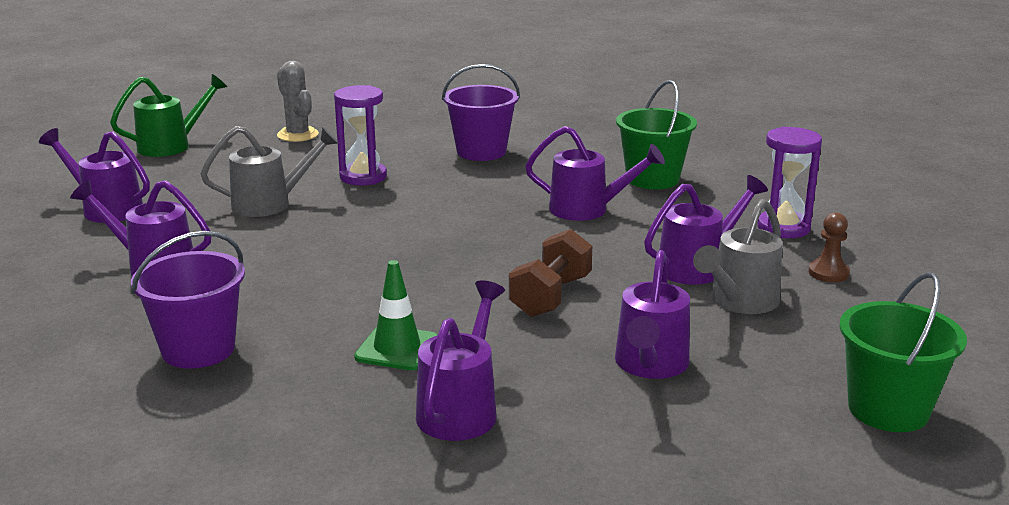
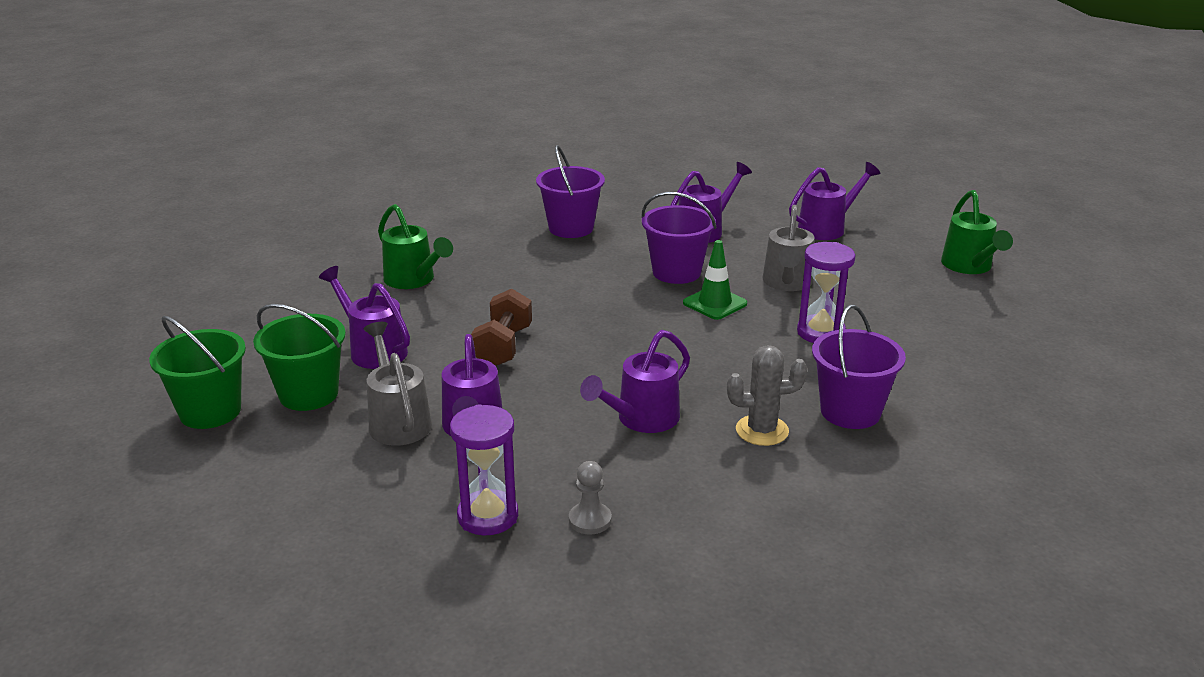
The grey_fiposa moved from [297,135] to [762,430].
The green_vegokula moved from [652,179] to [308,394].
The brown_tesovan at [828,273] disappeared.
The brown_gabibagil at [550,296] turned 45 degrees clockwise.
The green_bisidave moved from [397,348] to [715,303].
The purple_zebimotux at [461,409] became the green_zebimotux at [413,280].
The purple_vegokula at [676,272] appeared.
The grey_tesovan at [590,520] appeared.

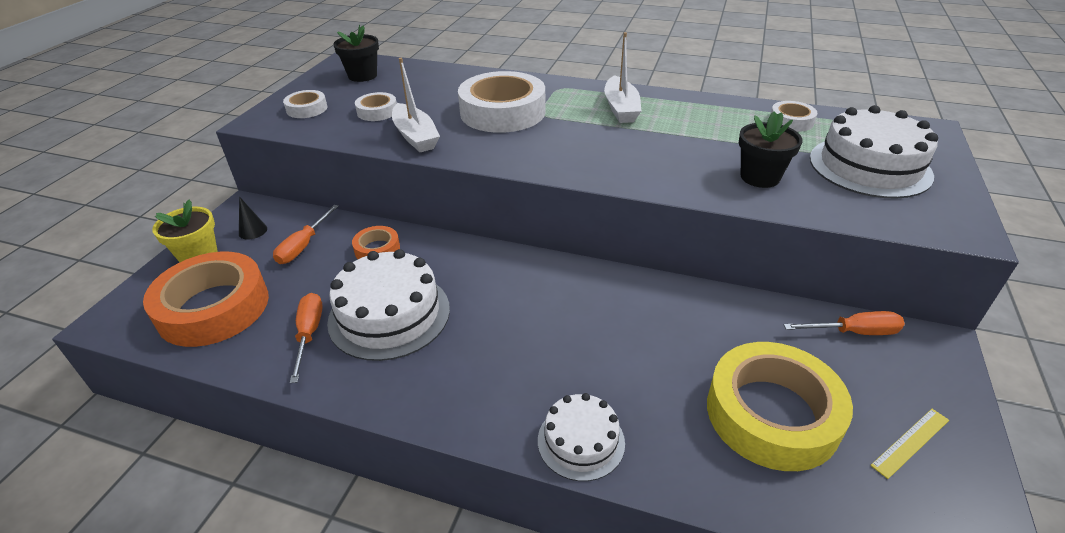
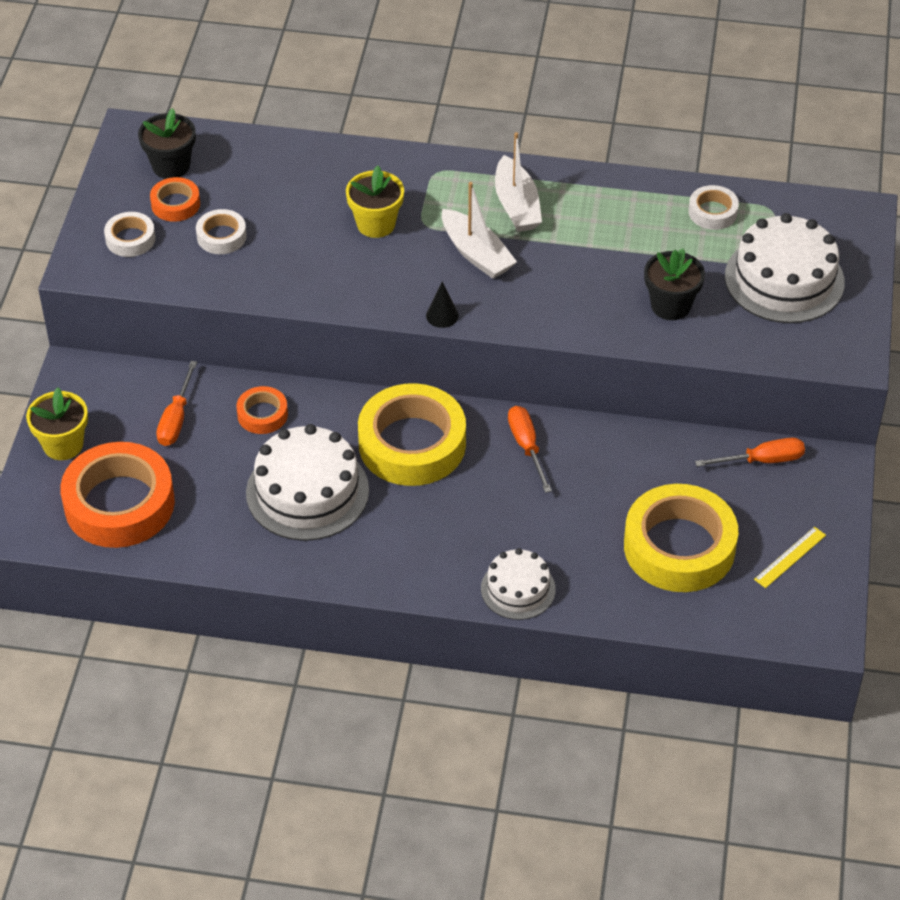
The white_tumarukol moved from [415,136] to [476,254].
The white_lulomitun at [502,112] was replaced by the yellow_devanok at [376,224].
The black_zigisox moved from [253,231] to [442,315].
The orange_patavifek moved from [309,334] to [526,447].
The orange_lulomitun at [175,204] appeared.
The yellow_lulomitun at [412,444] appeared.

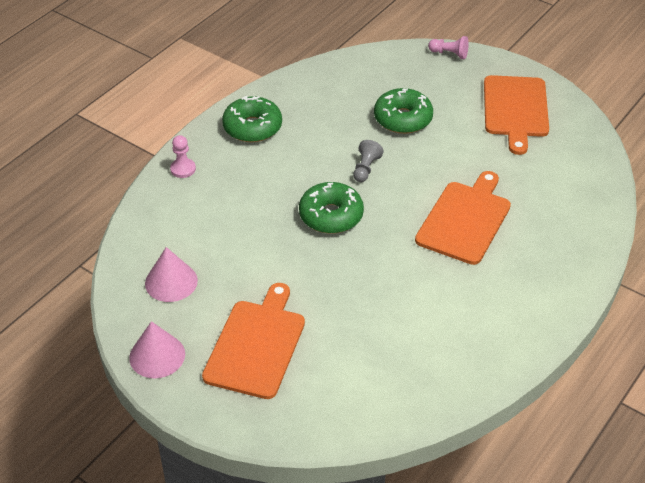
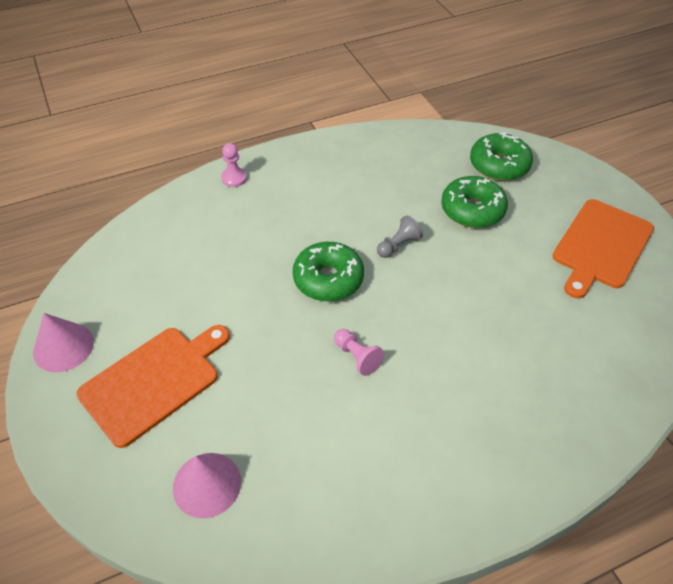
The pink_tesovan moved from [449,54] to [357,357].
The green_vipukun moved from [252,127] to [499,165].
The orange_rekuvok at [465,220] disappeared.
The pink_zigisox moved from [171,282] to [207,484].

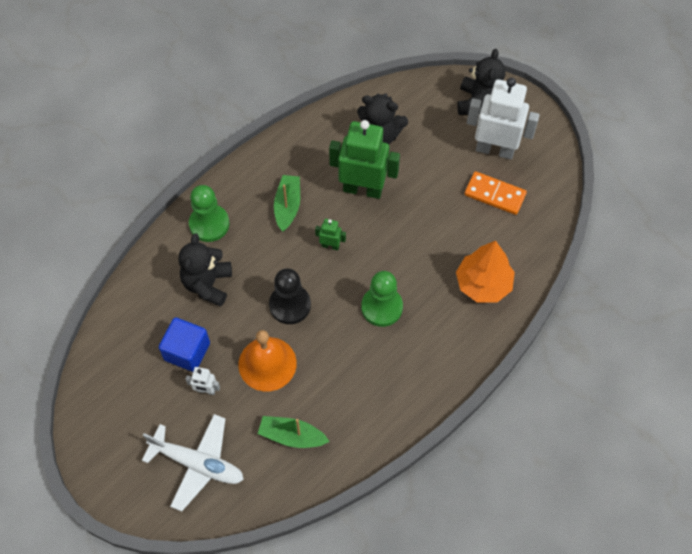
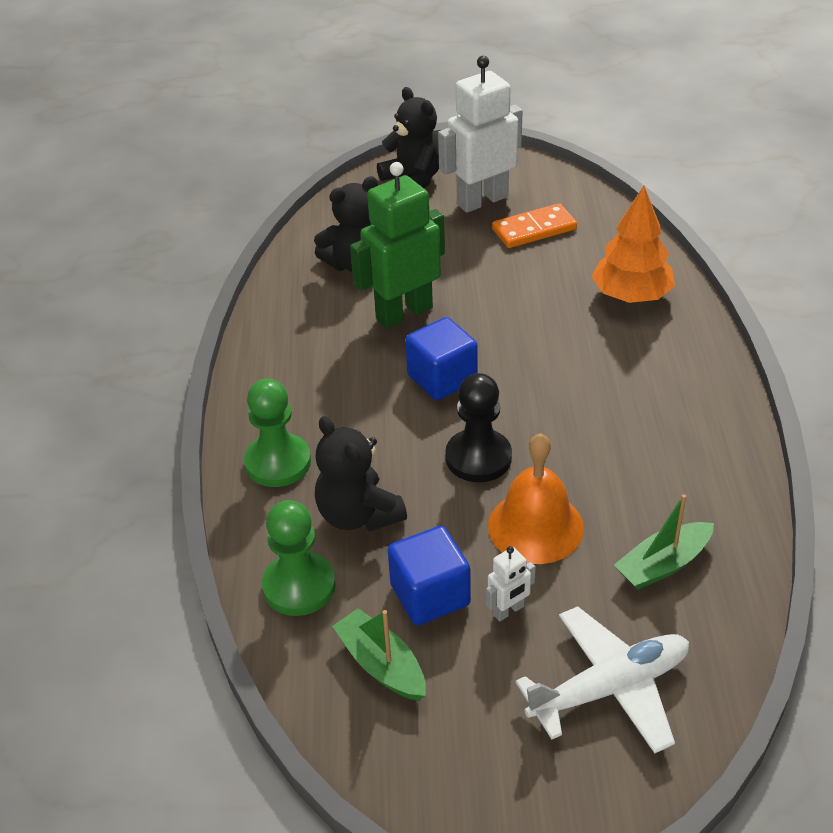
The green_tumarukol moved from [287,206] to [381,664].
The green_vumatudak at [330,245] was replaced by the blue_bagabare at [442,378].
The green_tesovan moved from [382,307] to [299,586].

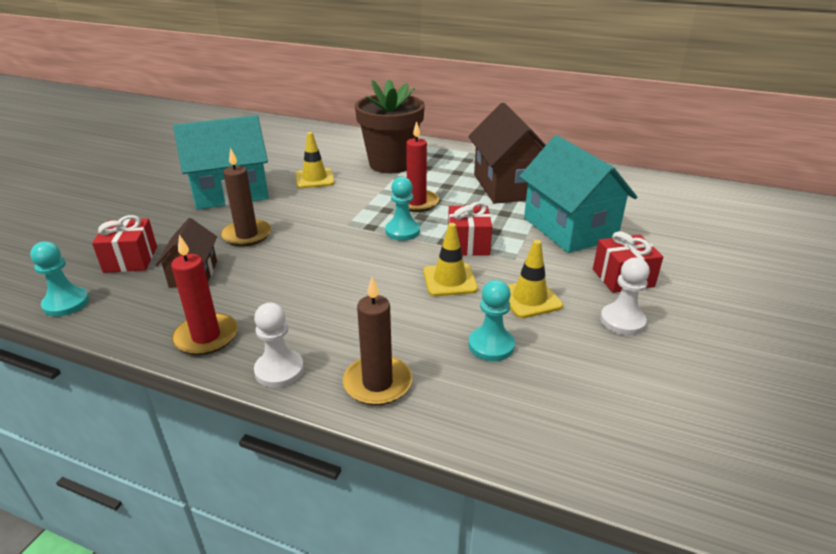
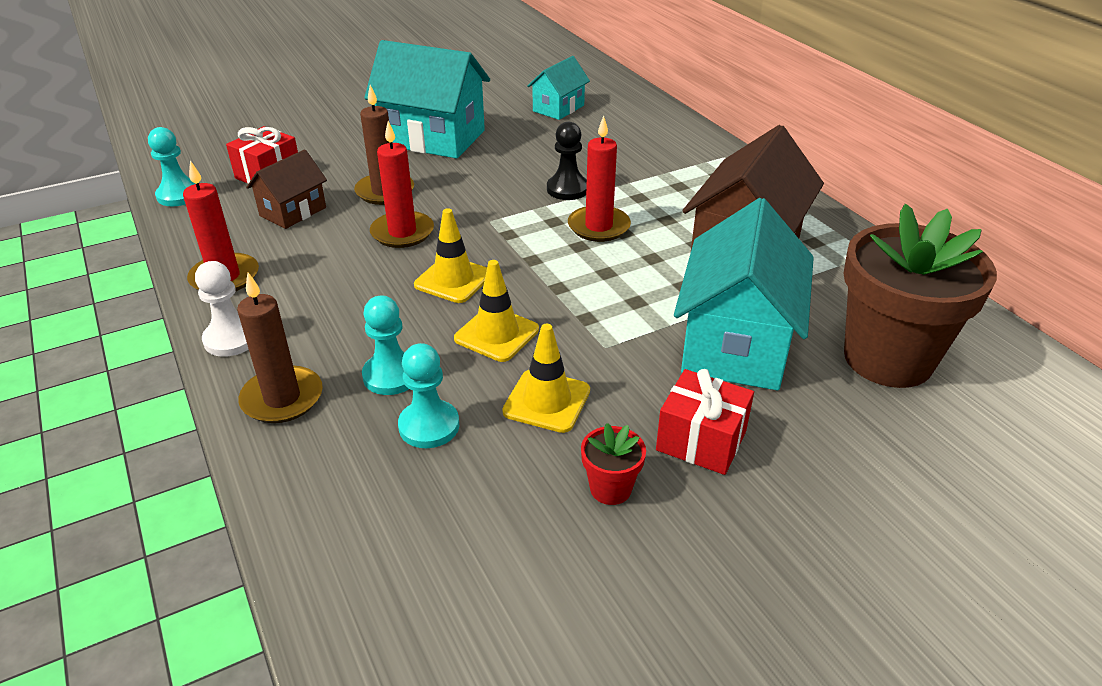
The brown_devanok moved from [391,164] to [888,359].
The yellow_bisidave moved from [314,179] to [453,280].
The turquoise_tesovan moved from [402,231] to [391,375].
The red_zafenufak at [468,244] disappeared.
The white_tesovan at [622,321] was replaced by the red_devanok at [610,488].
The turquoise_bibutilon at [558,108] appeared.
The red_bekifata at [402,232] appeared.
The black_tesovan at [567,189] appeared.

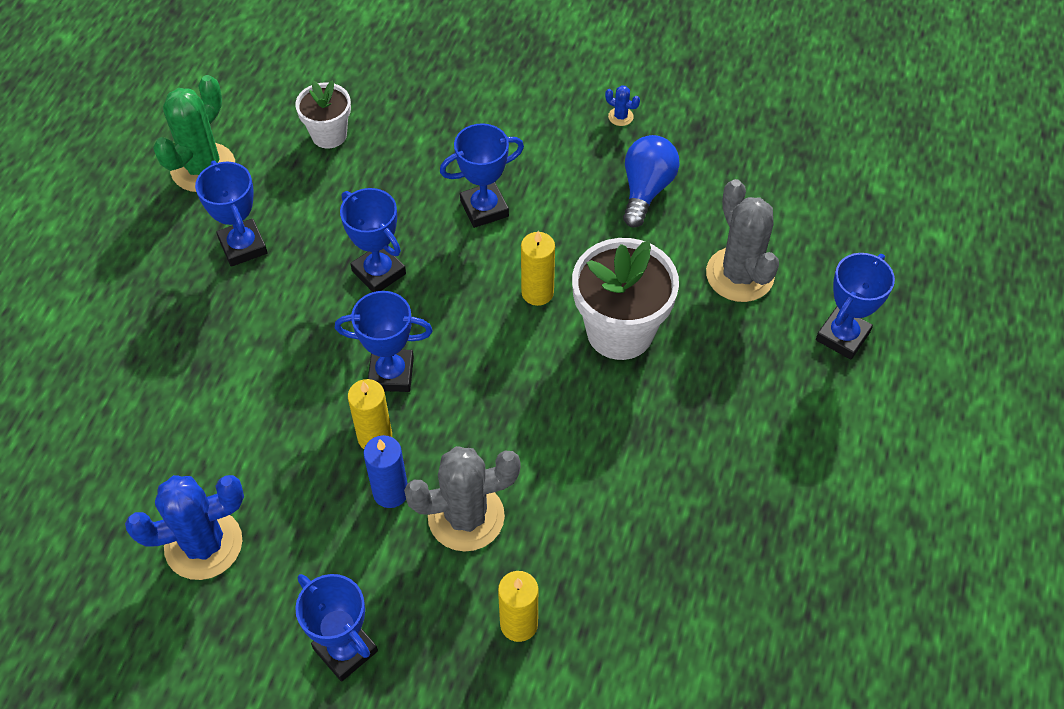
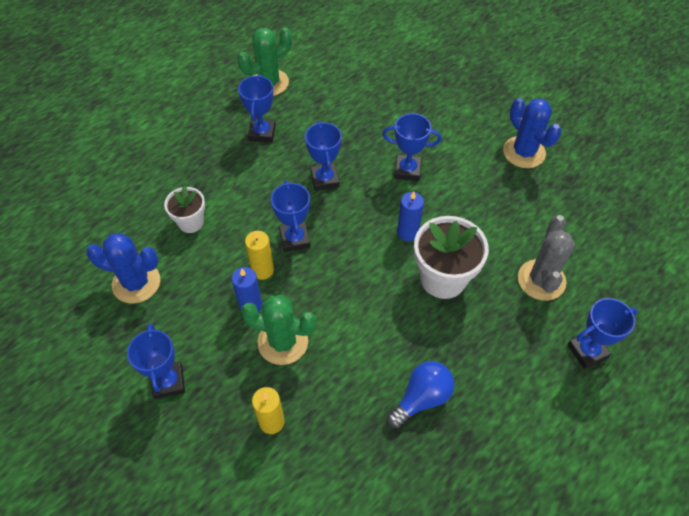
The white_devanok moved from [329,135] to [191,222].
The blue_fiposa at [620,116] changed to 2.48 times the size.
The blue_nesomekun moved from [646,190] to [421,398].
The yellow_bekifata at [537,292] became the blue_bekifata at [407,232].
The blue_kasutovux at [391,374] turned 45 degrees clockwise.
The grey_fiposa at [466,517] became the green_fiposa at [283,342].

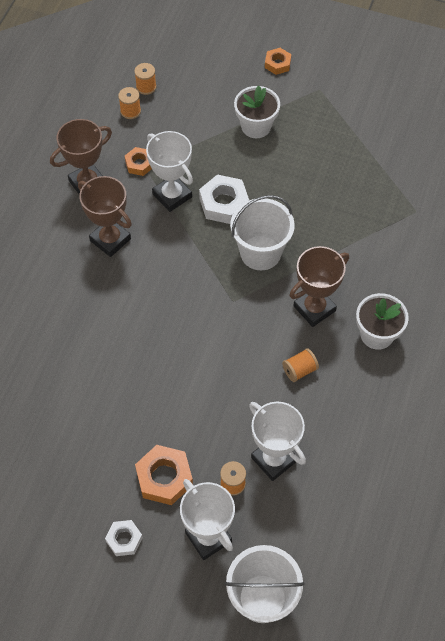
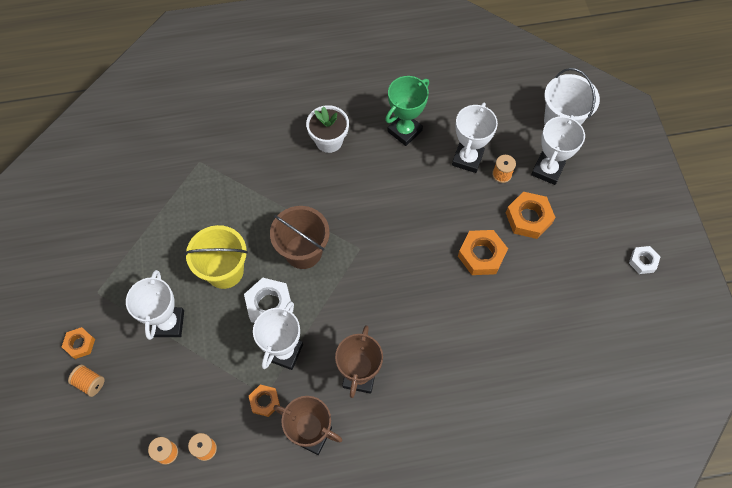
The white_devanok at [256,126] was replaced by the white_kasutovux at [168,323].
The white_vegokula at [260,253] became the brown_vegokula at [303,251].
The brown_kasutovux at [314,308] disappeared.
The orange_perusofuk moved from [299,370] to [90,383].
The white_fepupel moved from [124,539] to [643,261].
The green_kasutovux at [404,131] appeared.
The yellow_vegokula at [224,271] appeared.
The orange_fepupel at [481,255] appeared.

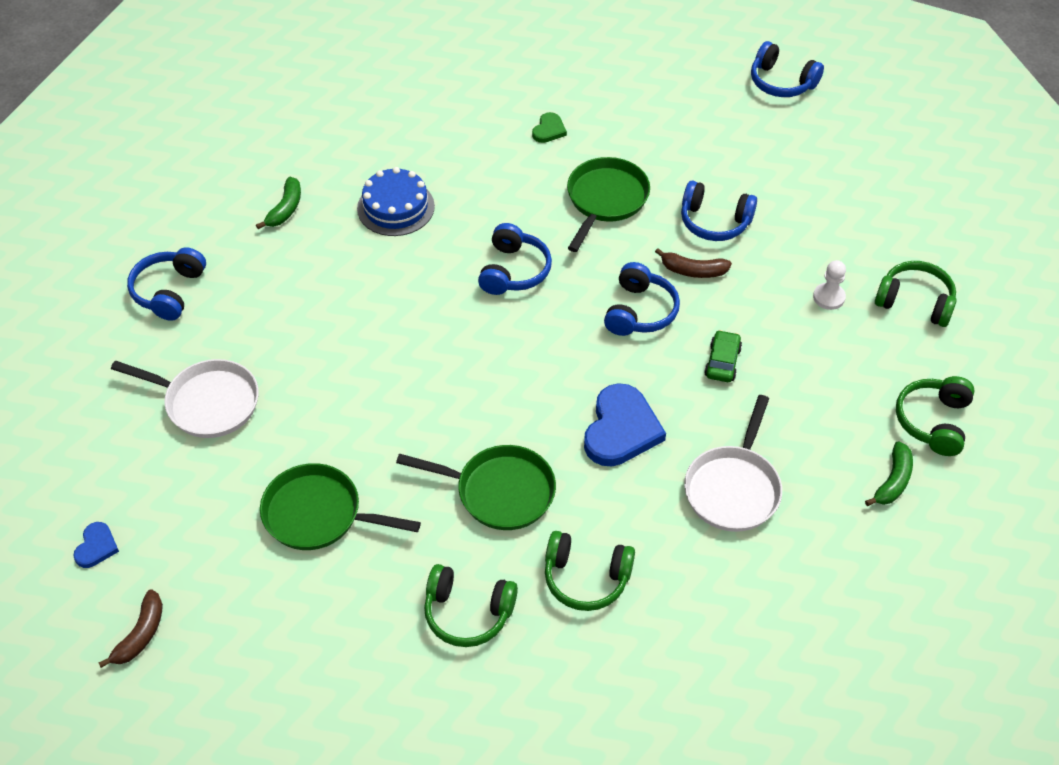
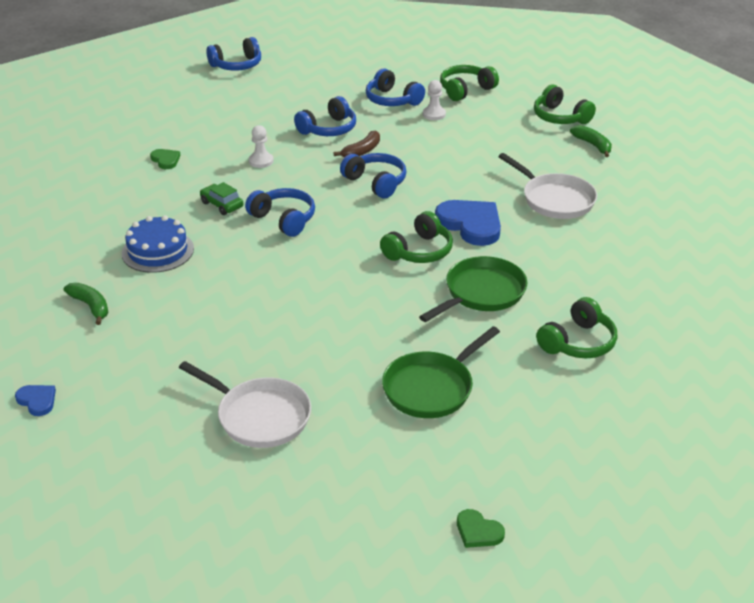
The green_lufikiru at [605,200] was replaced by the white_tesovan at [261,161].
The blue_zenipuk moved from [169,291] to [392,100].
The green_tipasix moved from [722,362] to [222,205].
The white_lufikiru at [207,402] turned 75 degrees clockwise.
The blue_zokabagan moved from [96,547] to [37,401].
The green_zenipuk moved from [586,578] to [419,251].
The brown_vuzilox at [141,634] was replaced by the green_zokabagan at [478,531].

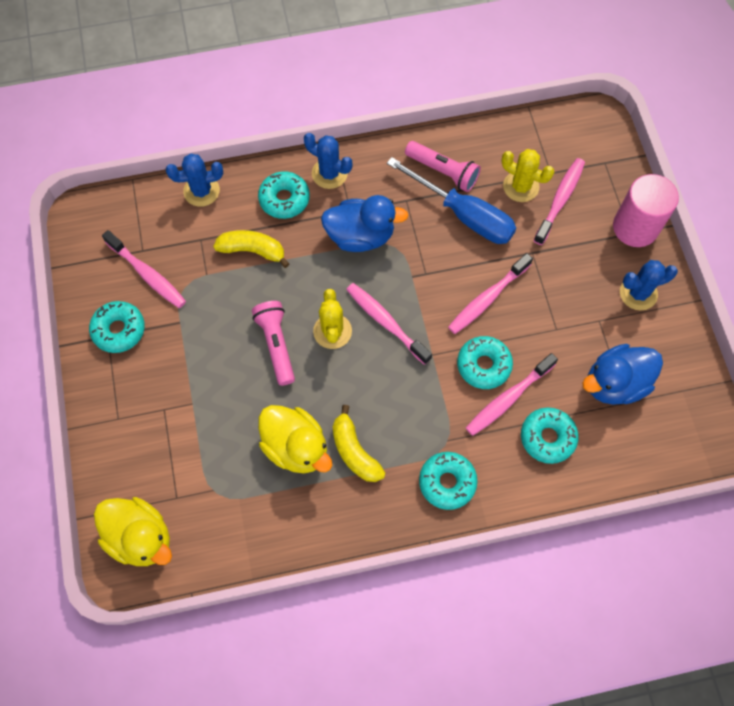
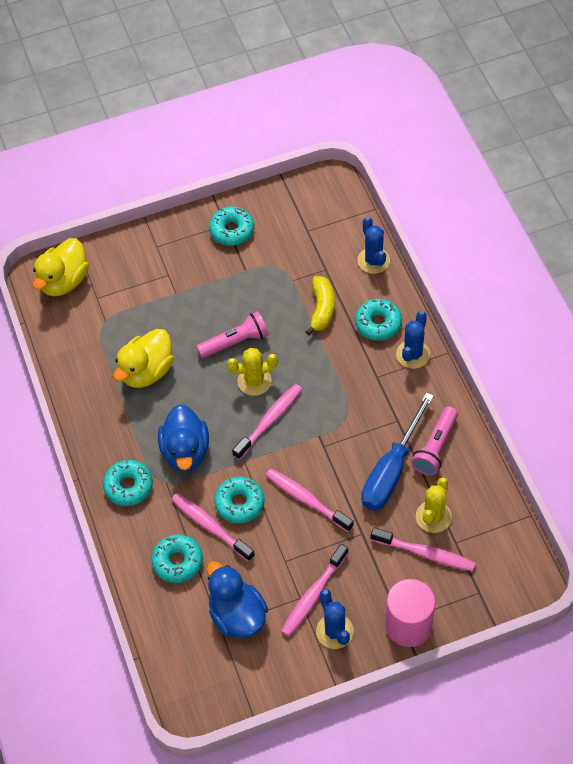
The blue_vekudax moved from [360,236] to [185,451].
The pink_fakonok moved from [147,274] to [313,595].
The yellow_vuzilox at [354,451] disappeared.

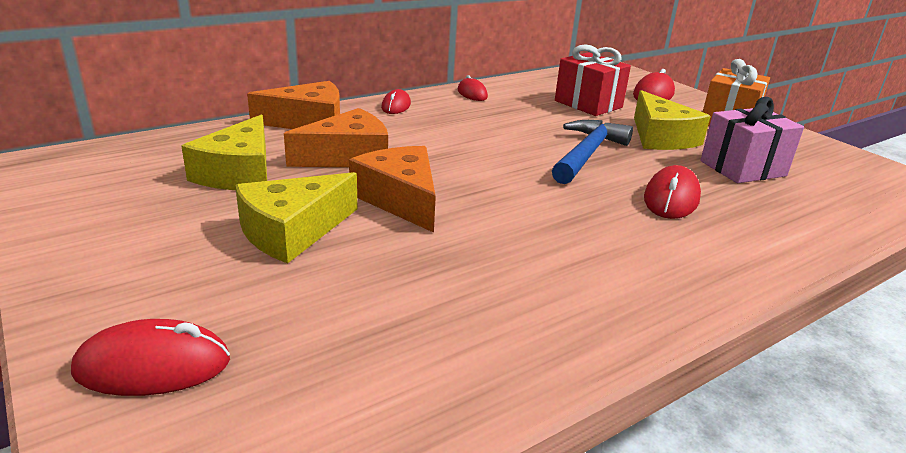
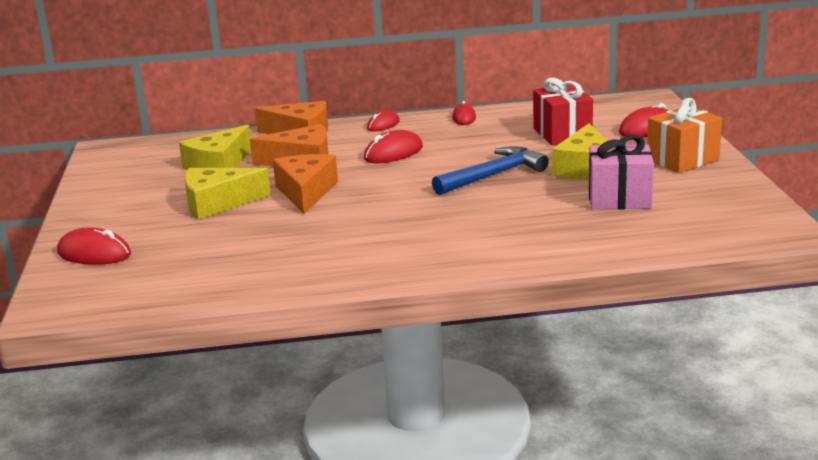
The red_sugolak moved from [671,199] to [393,153].

